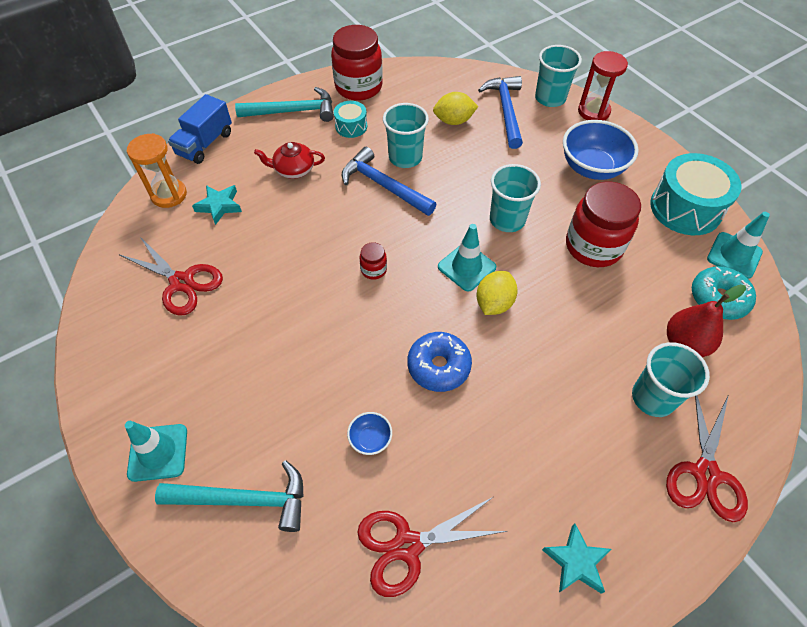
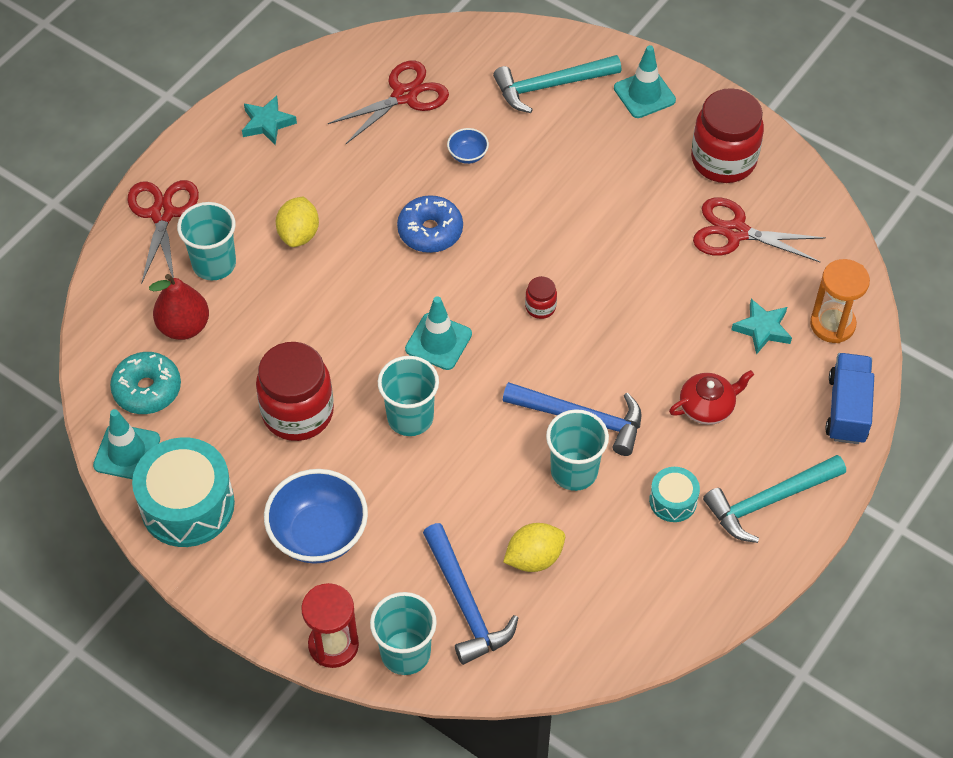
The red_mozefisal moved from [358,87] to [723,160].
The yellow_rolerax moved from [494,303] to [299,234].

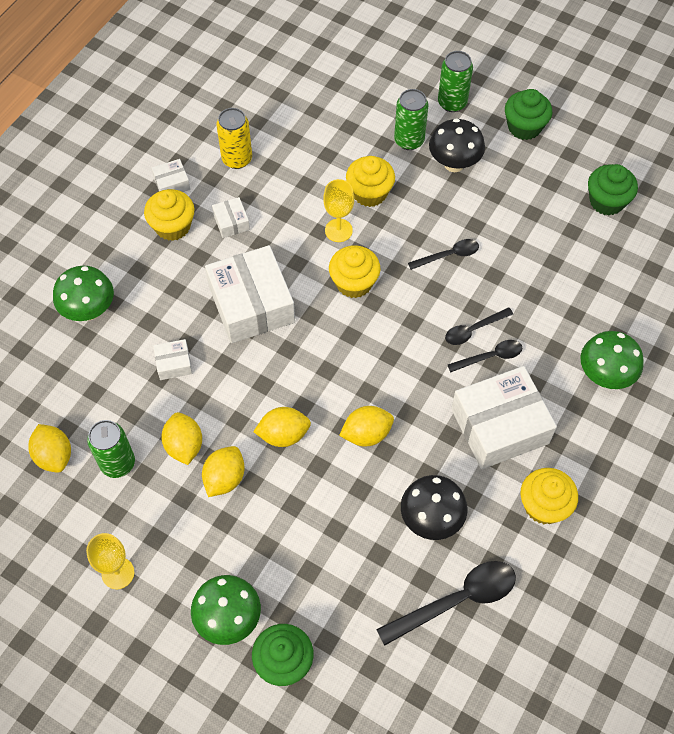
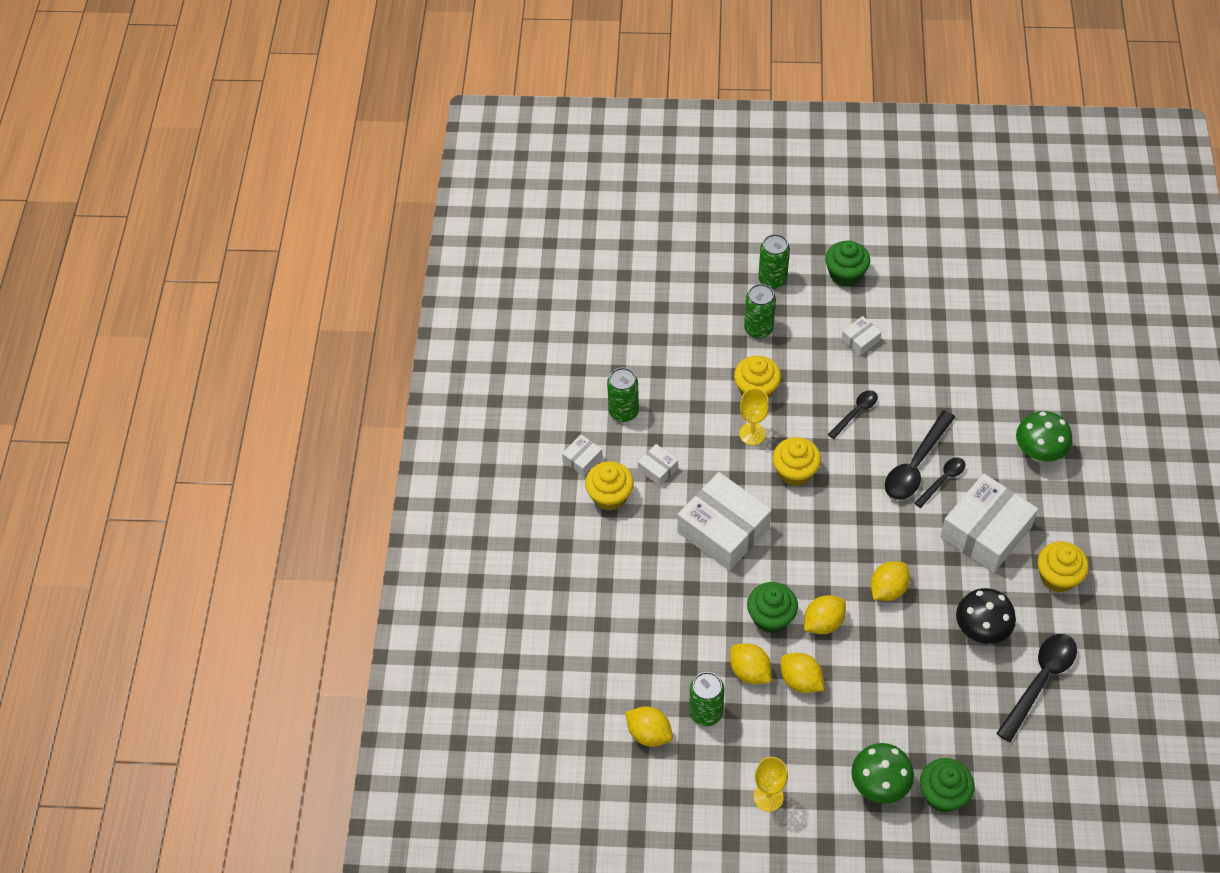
The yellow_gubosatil at [237,159] became the green_gubosatil at [623,412].
The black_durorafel at [454,164] disappeared.
The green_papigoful moved from [606,201] to [771,617].
The green_durorafel at [89,310] disappeared.
The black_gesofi at [473,330] changed to 1.73 times the size.
The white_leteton moved from [174,364] to [860,340].
The yellow_rolerax at [224,478] turned 45 degrees counterclockwise.

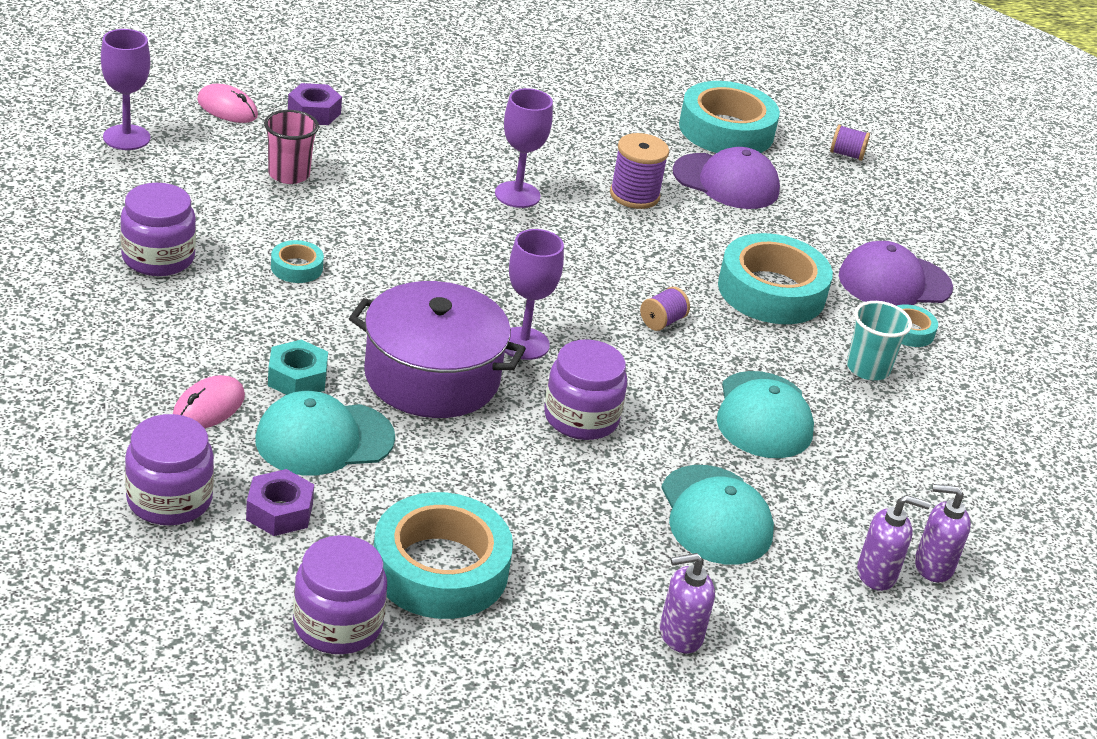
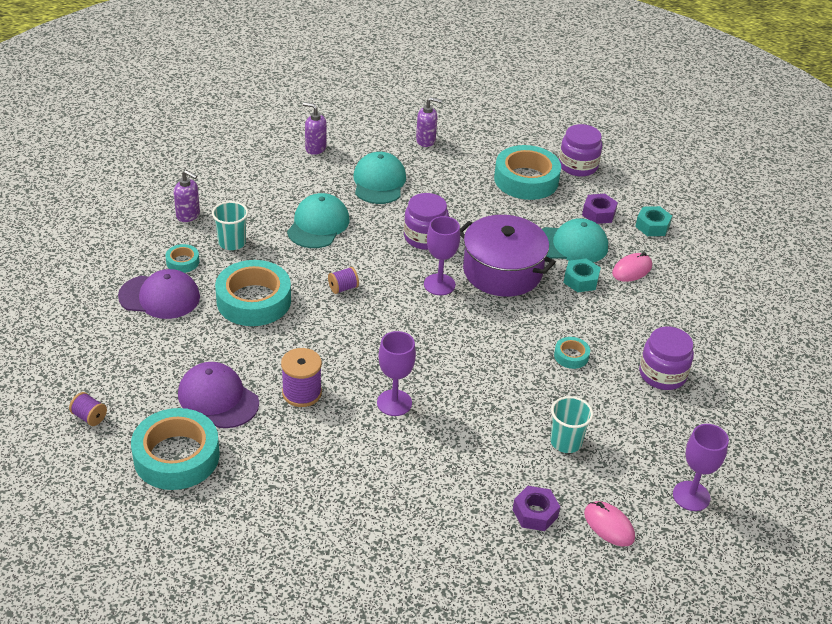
The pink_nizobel at [289,174] became the turquoise_nizobel at [566,442].
The purple_mozefisal at [169,500] was replaced by the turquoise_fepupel at [652,226].
The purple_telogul moved from [933,566] to [188,215].

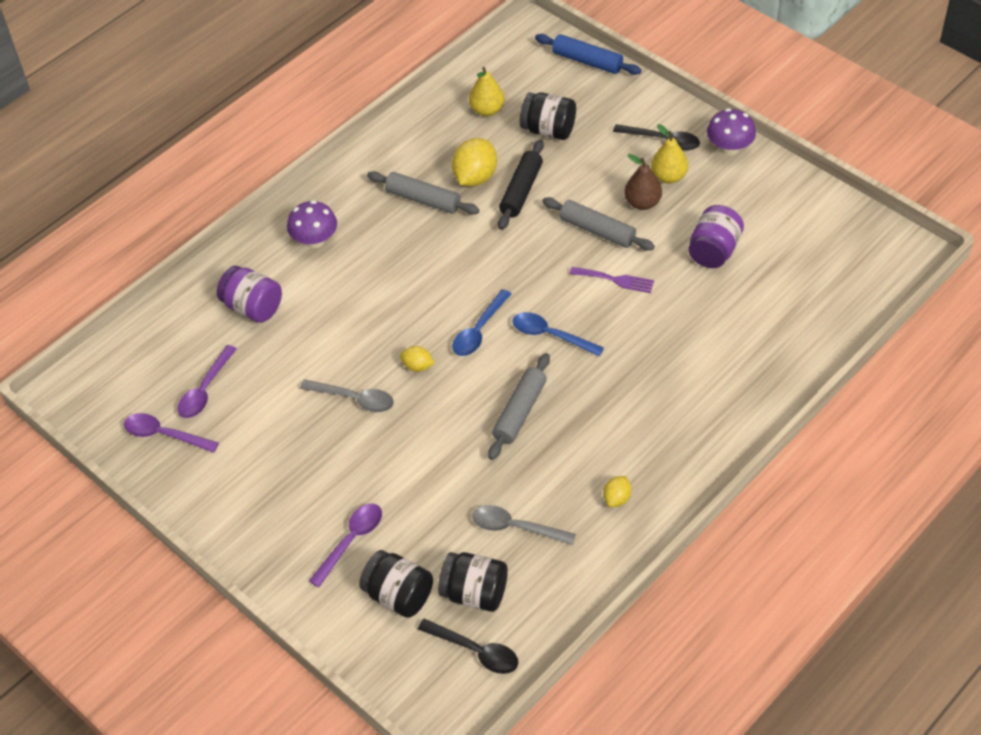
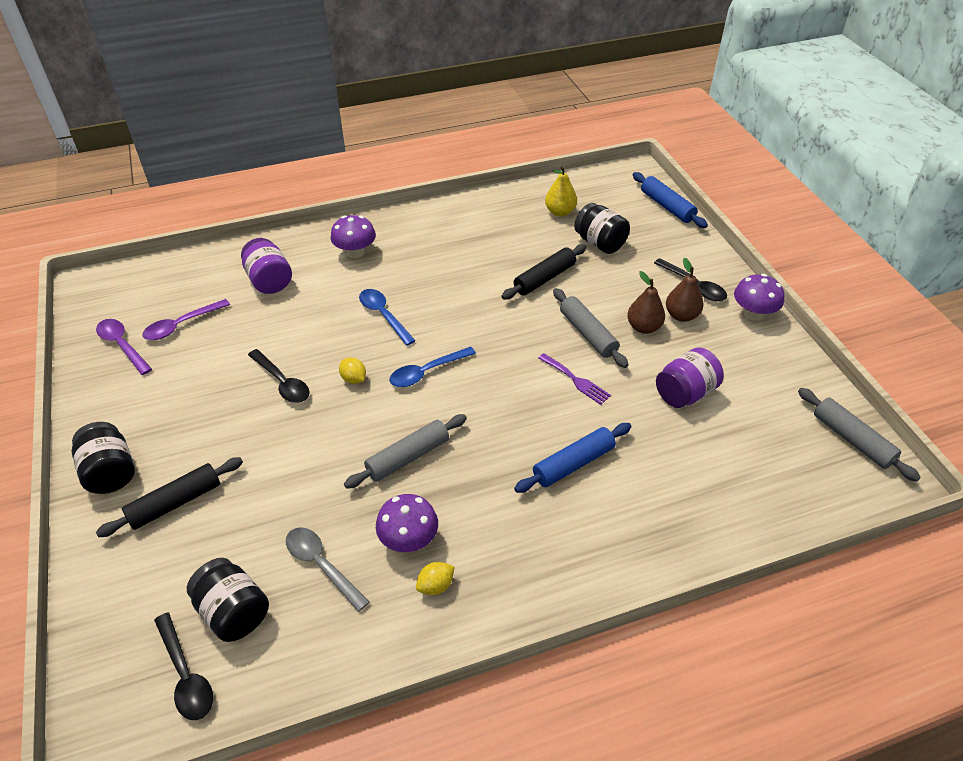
The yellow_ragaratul at [668,177] became the brown_ragaratul at [681,315].
The yellow_rolerax at [475,177] disappeared.
The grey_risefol moved from [423,200] to [852,439].
The blue_gesofi moved from [550,335] to [383,315].
The grey_gesofi at [354,399] became the black_gesofi at [282,382].
The purple_gesofi at [351,541] was replaced by the black_risefol at [175,503].
The black_mozefisal moved from [398,595] to [111,472].
The blue_risefol at [573,463] appeared.
The purple_durorafel at [409,539] appeared.

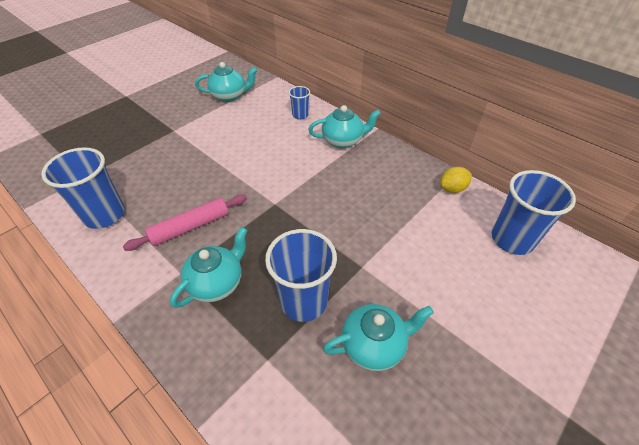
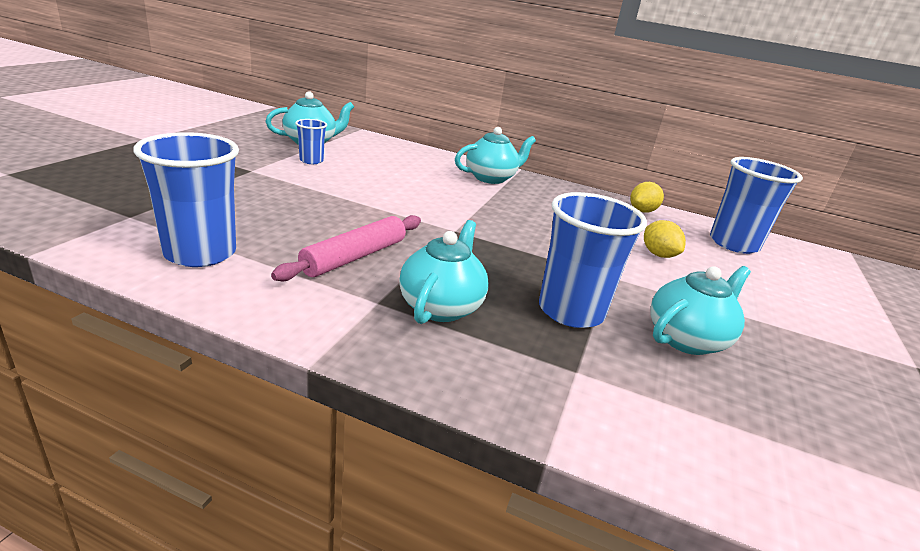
The blue_nizobel moved from [300,115] to [311,161].
The yellow_rolerax at [658,254] appeared.

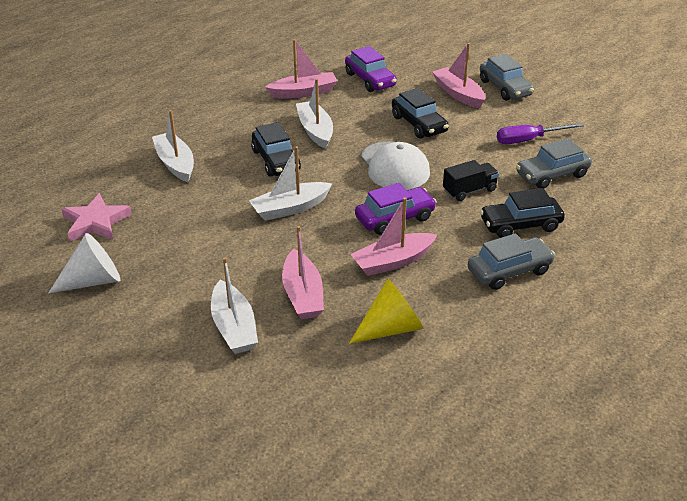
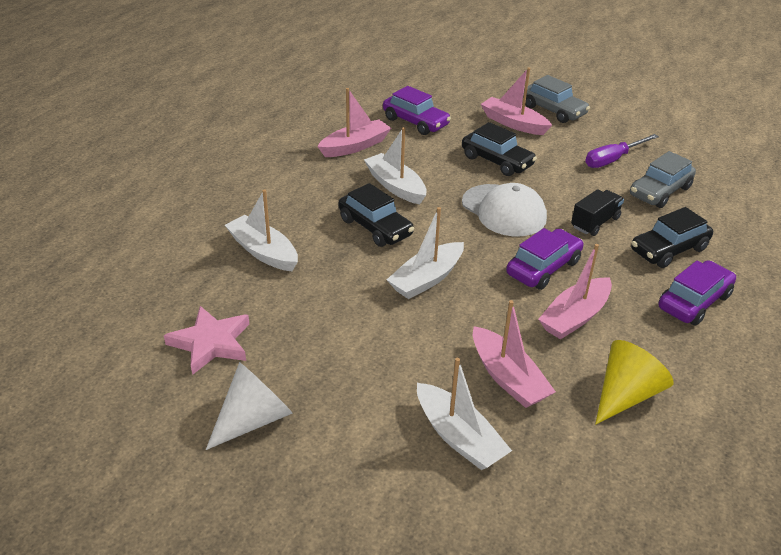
The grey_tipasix at [509,271] became the purple_tipasix at [694,302].

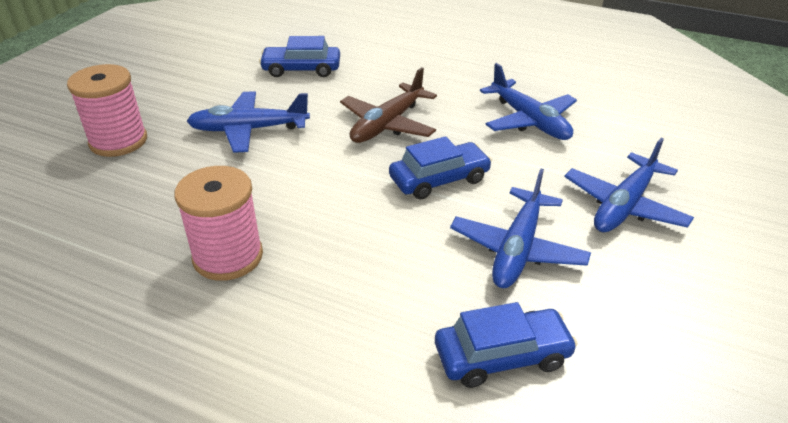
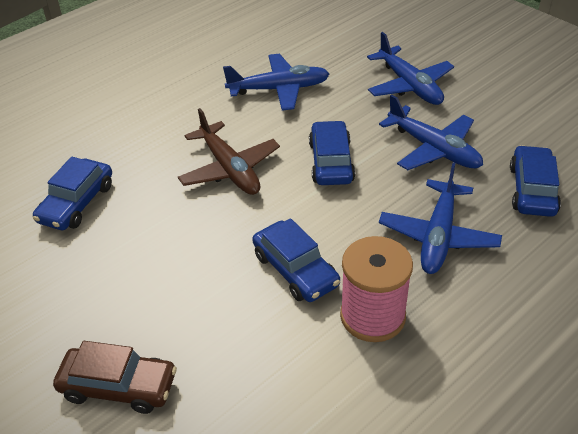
The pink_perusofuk at [118,141] was replaced by the brown_tipasix at [118,386].
The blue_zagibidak moved from [248,130] to [438,236].
The blue_tipasix at [295,270] appeared.

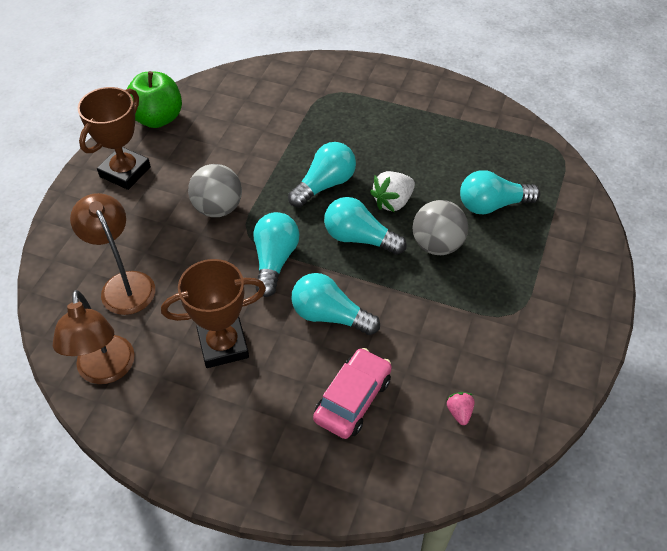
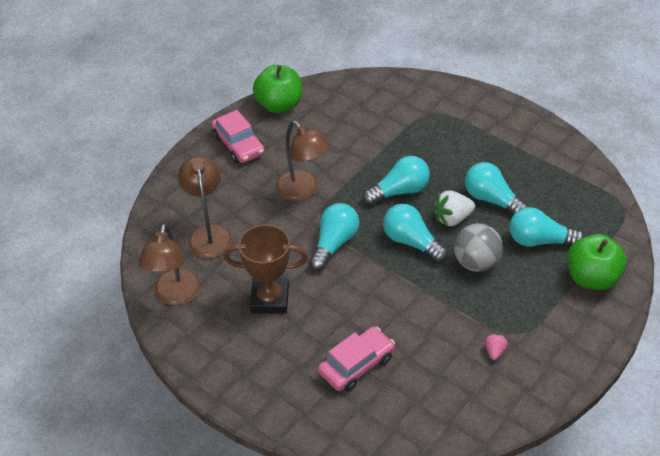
The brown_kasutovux at [125,172] was replaced by the pink_tipasix at [238,145].
The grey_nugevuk at [218,208] was replaced by the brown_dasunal at [303,191].
The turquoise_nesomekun moved from [330,316] to [492,200].
The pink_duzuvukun moved from [459,412] to [494,351].
The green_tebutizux at [592,278] appeared.

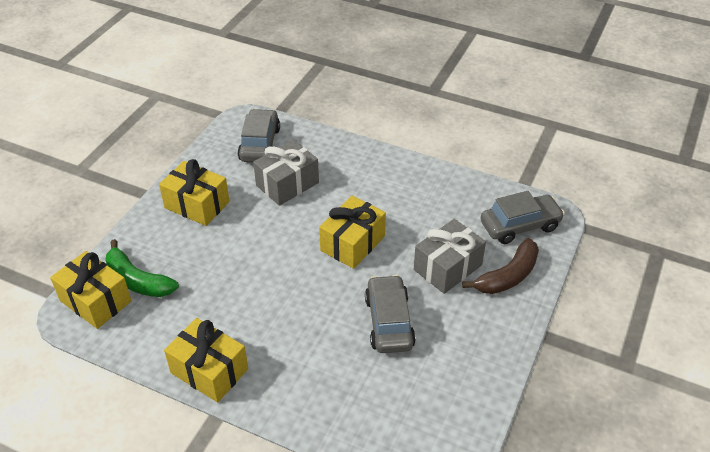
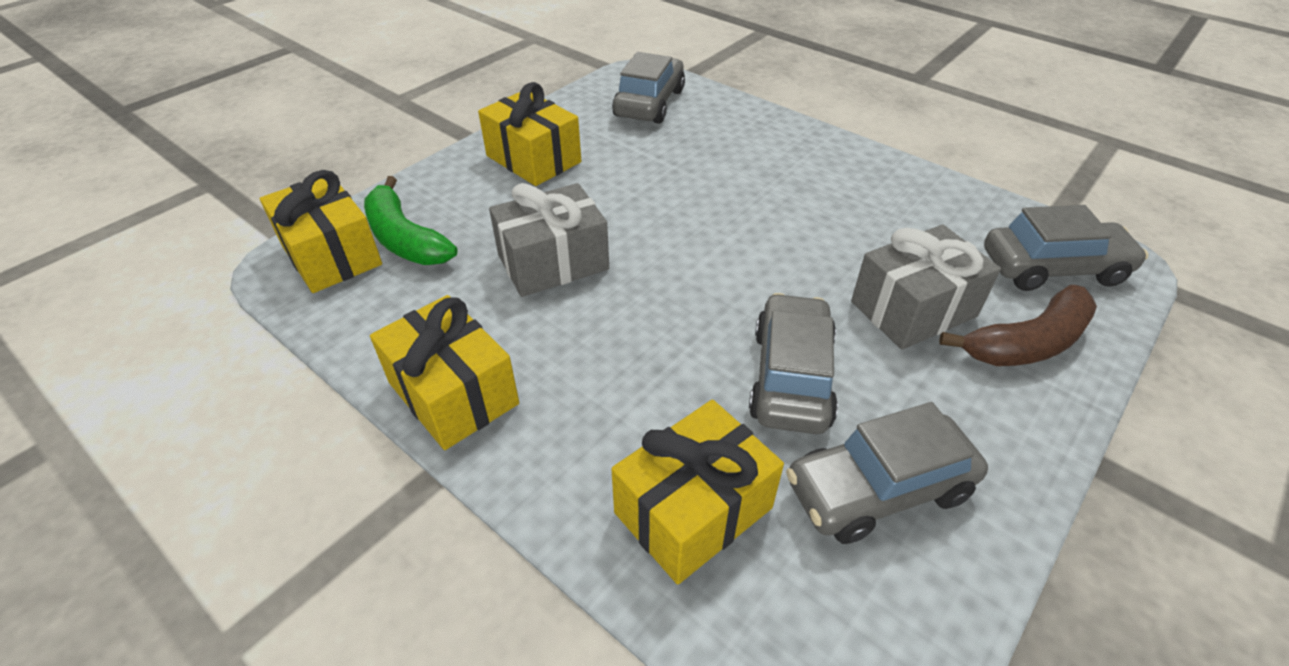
The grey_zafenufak moved from [287,184] to [553,262].
The yellow_zafenufak moved from [352,243] to [693,510].
The grey_tipasix at [878,489] appeared.

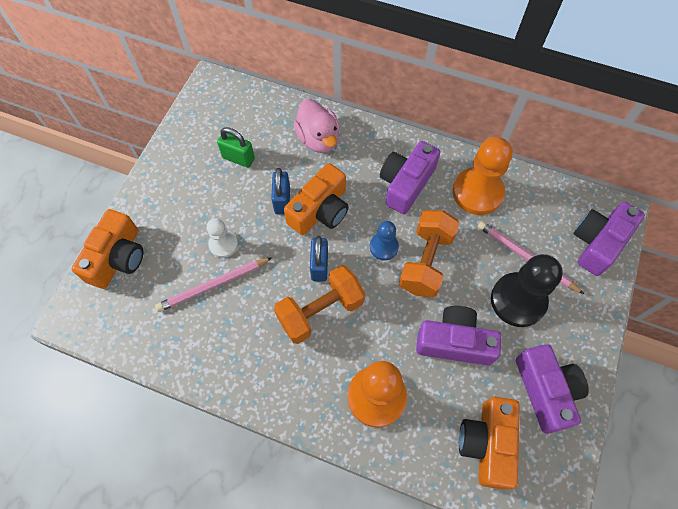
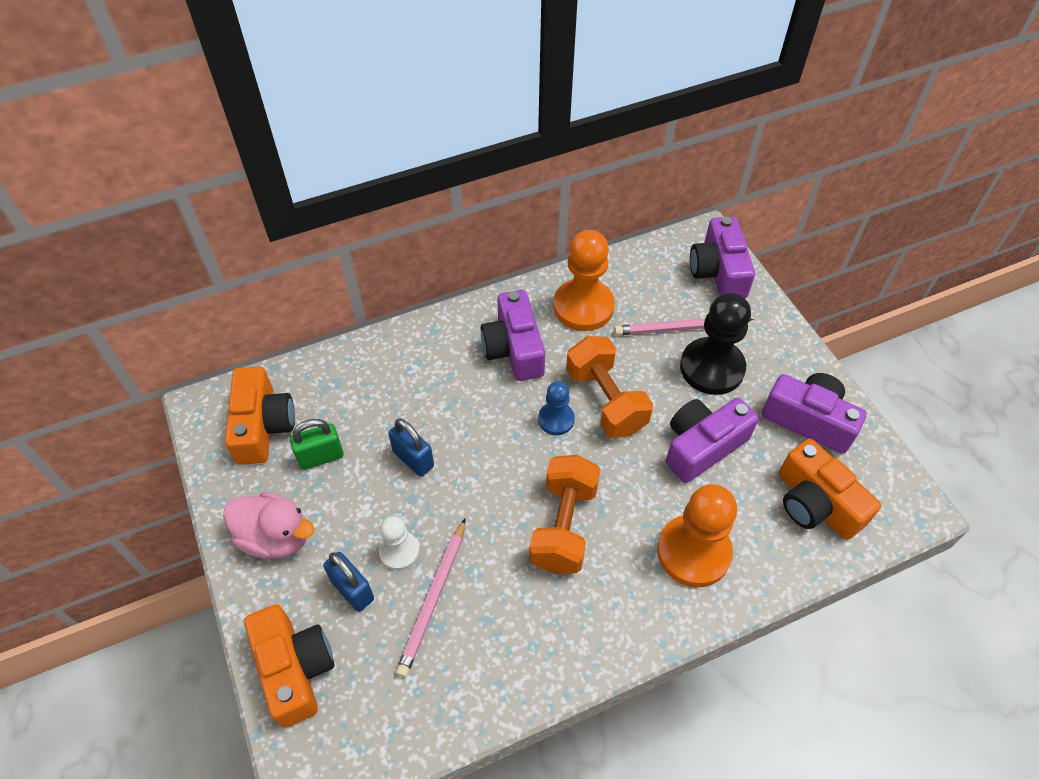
The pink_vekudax moved from [318,139] to [276,537].
The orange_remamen moved from [320,210] to [263,426].
The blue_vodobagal moved from [319,266] to [352,590].

